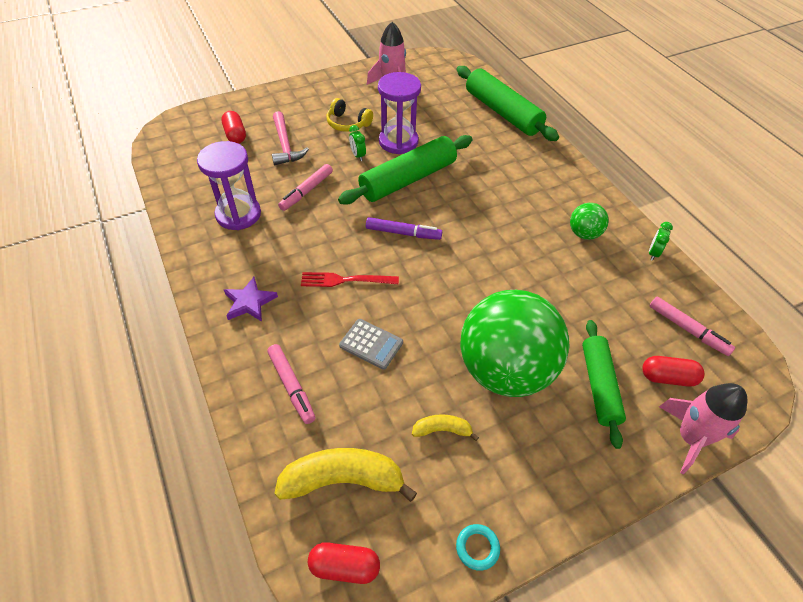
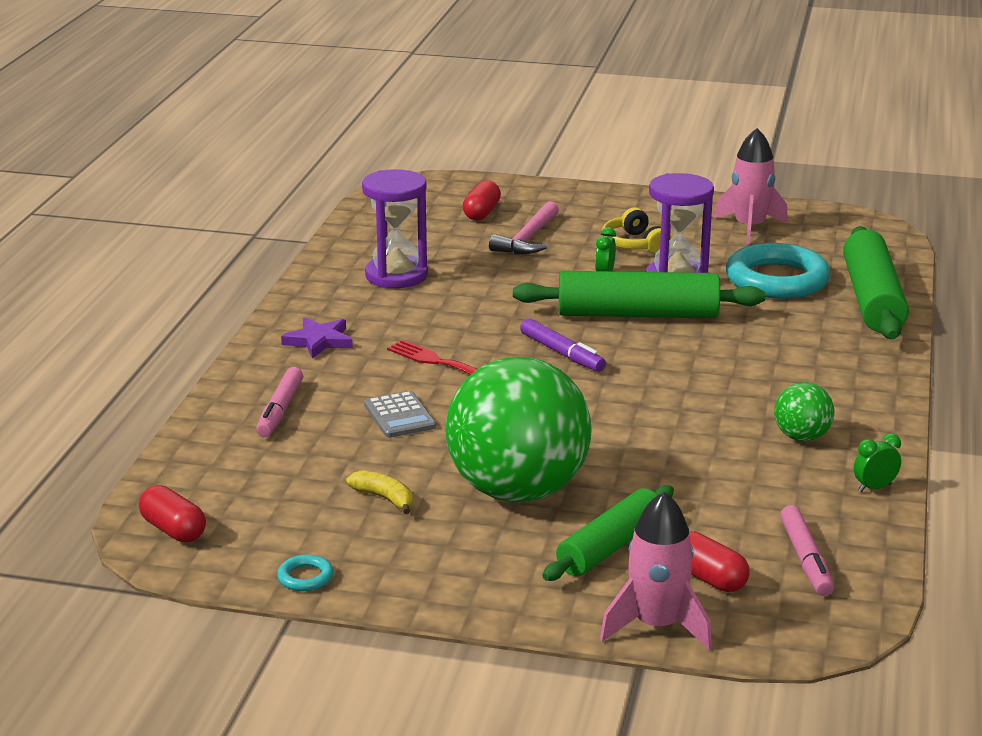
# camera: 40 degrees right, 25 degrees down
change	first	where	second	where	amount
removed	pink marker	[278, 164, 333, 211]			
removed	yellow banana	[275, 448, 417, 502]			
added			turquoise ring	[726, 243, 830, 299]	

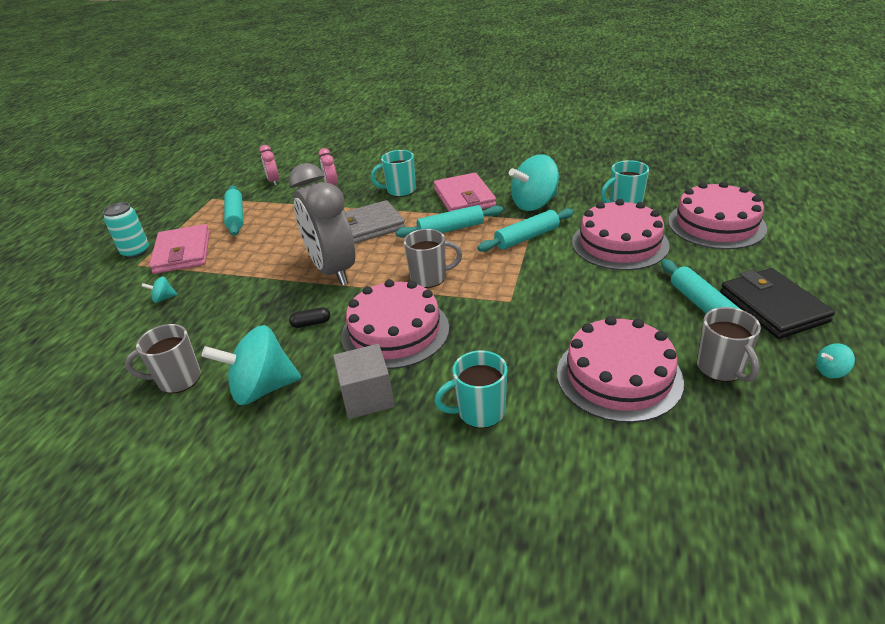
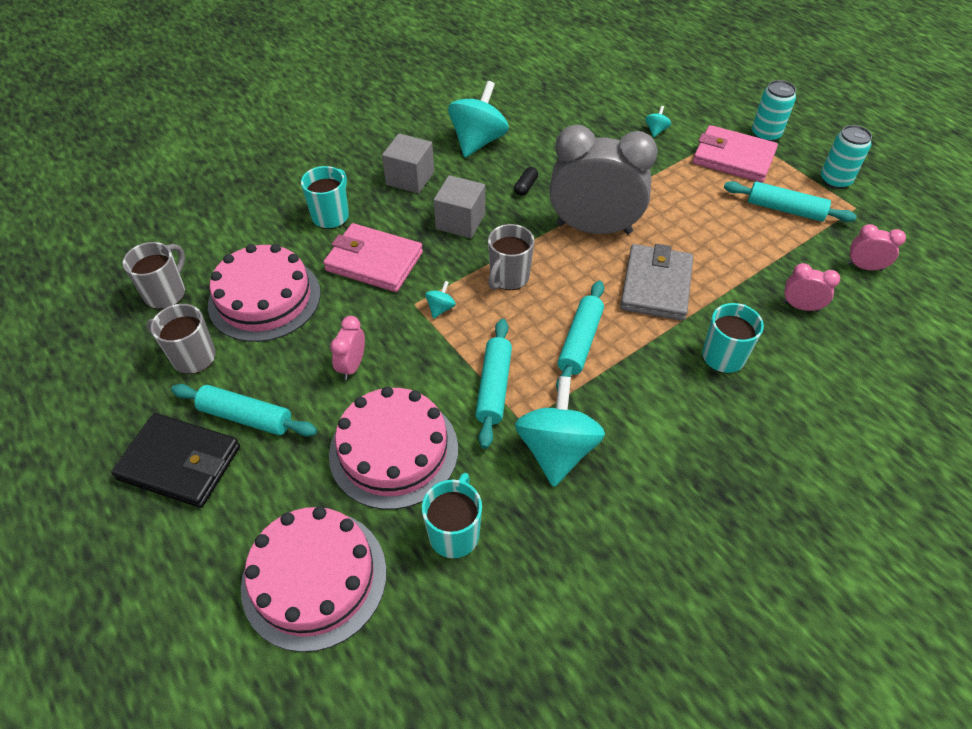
# camera: 125 degrees right, 15 degrees up
change	first	where	second	where	amount
moved	pink wallet	[434, 173, 496, 212]		[323, 223, 423, 292]	
replaced	pink cake	[341, 279, 449, 369]	grey cube	[434, 175, 485, 238]	
moved	grey mug	[125, 324, 201, 393]		[122, 242, 185, 309]	
moved	turquoise spinning top	[816, 343, 855, 378]		[425, 281, 456, 319]	
added			turquoise can	[821, 125, 872, 189]	
added			pink clock	[330, 316, 365, 380]	

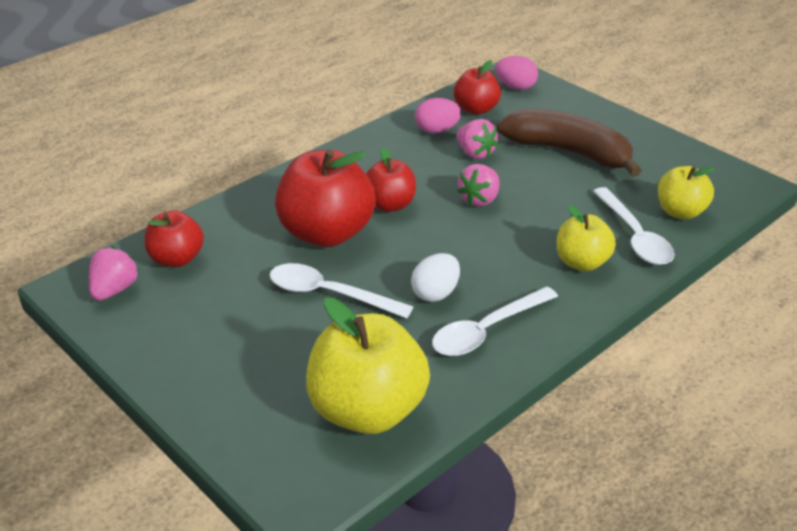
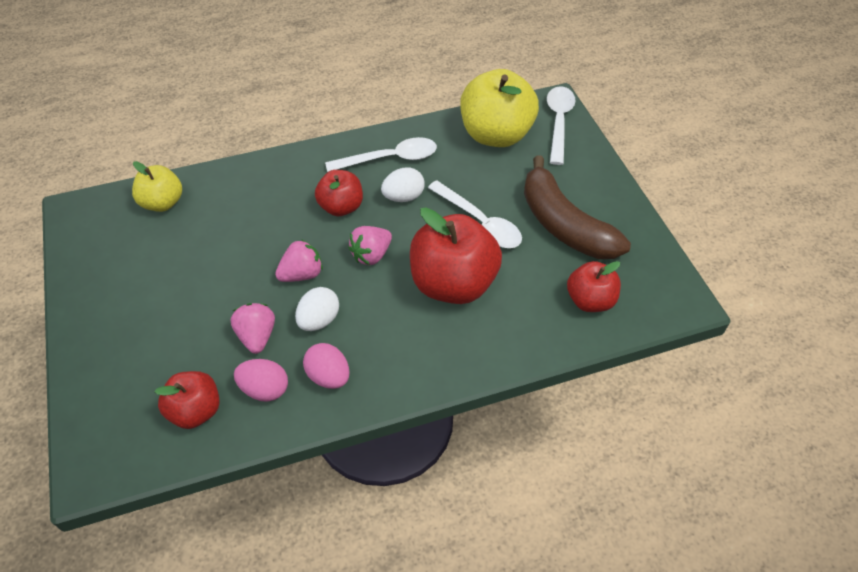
# camera: 155 degrees left, 15 degrees up
change	first	where	second	where	amount
moved	pink egg	[495, 56, 538, 90]		[303, 343, 350, 389]	
moved	brown banana	[497, 108, 642, 177]		[524, 155, 631, 259]	
moved	red apple	[366, 148, 416, 212]		[315, 170, 363, 216]	
moved	white spoon	[593, 187, 675, 265]		[547, 86, 576, 165]	
removed	yellow apple	[557, 205, 616, 271]			
moved	pink strawberry	[89, 247, 139, 301]		[348, 226, 392, 265]	
added			white egg	[295, 287, 339, 331]	

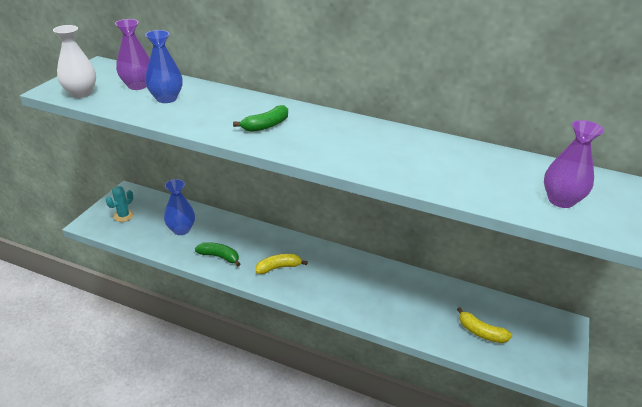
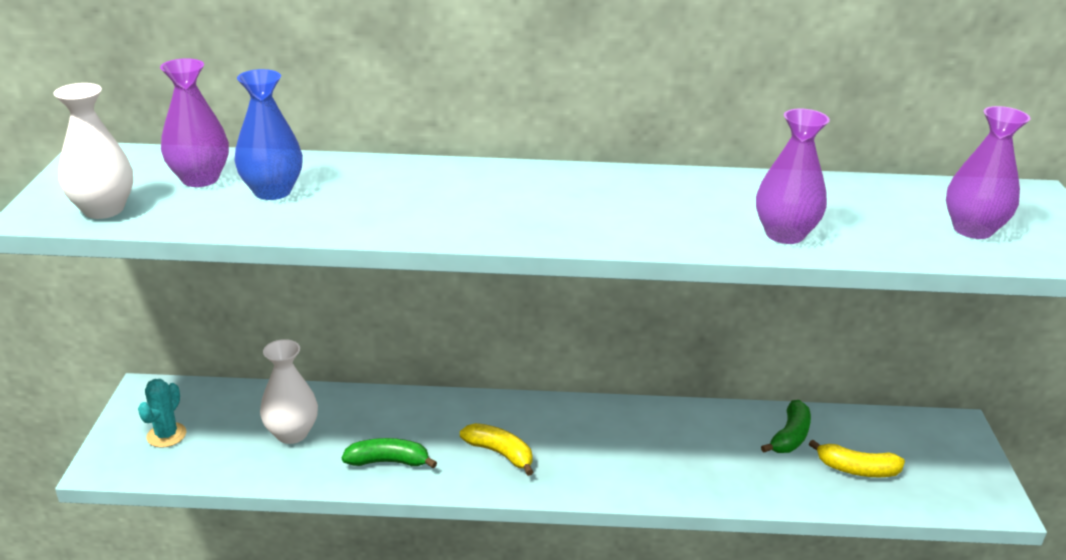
# camera: 20 degrees left, 5 degrees down
change	first	where	second	where	amount
moved	green banana	[233, 105, 288, 132]		[761, 400, 811, 453]	
recoloured	blue vase	[164, 179, 195, 235]	white vase	[260, 339, 318, 444]	
turned	yellow banana	[256, 254, 308, 274]		[460, 423, 533, 476]	75 degrees clockwise
added			purple vase	[756, 109, 830, 244]	

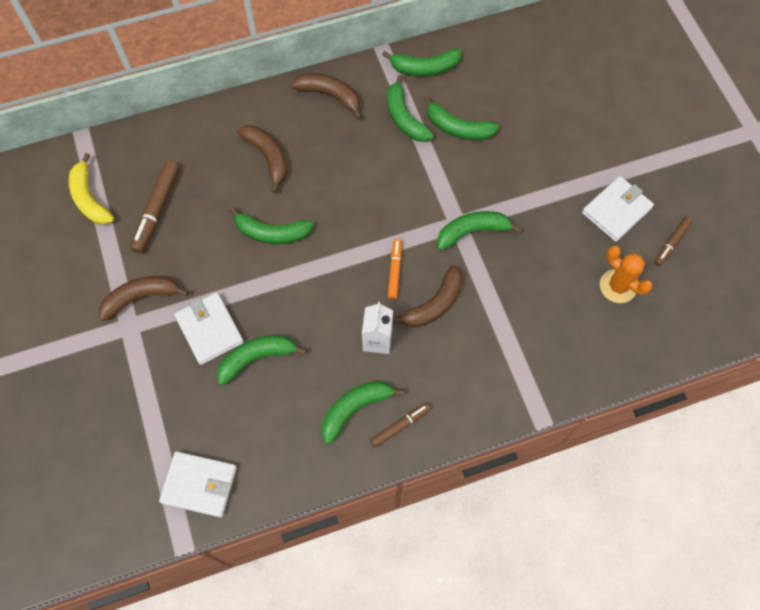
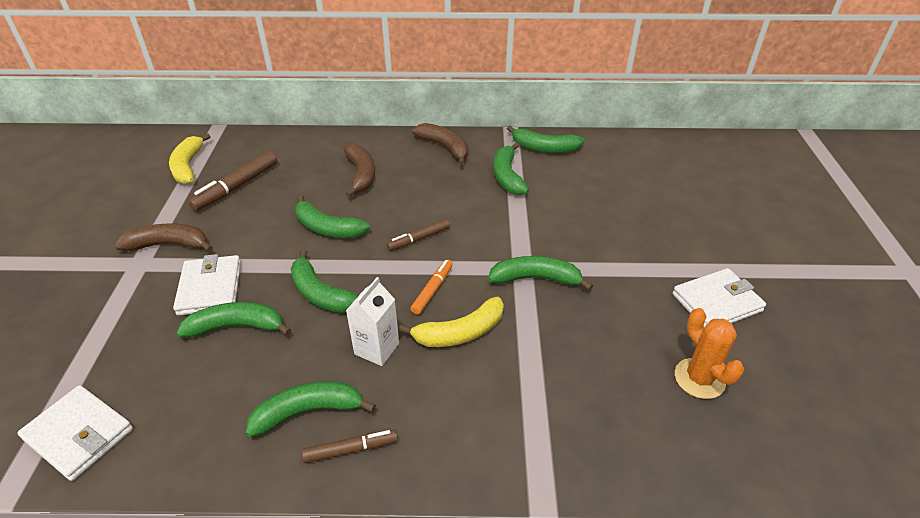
# camera: 20 degrees right, 25 degrees down
change	first	where	second	where	amount
moved	green banana	[424, 95, 500, 140]		[291, 249, 358, 313]	
moved	brown marker	[654, 216, 693, 266]		[387, 219, 450, 251]	
recoloured	brown banana	[393, 265, 462, 327]	yellow banana	[398, 297, 504, 347]	

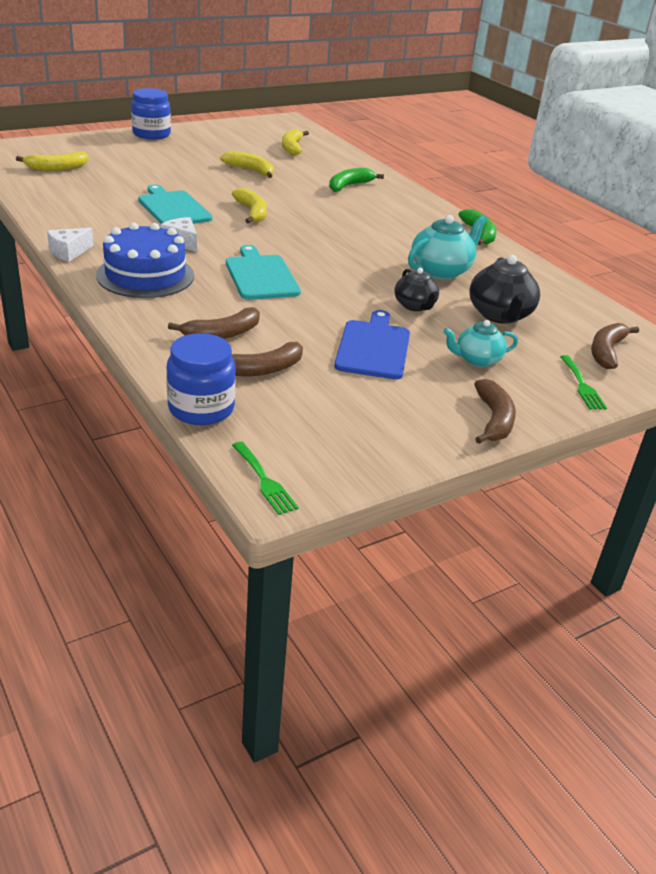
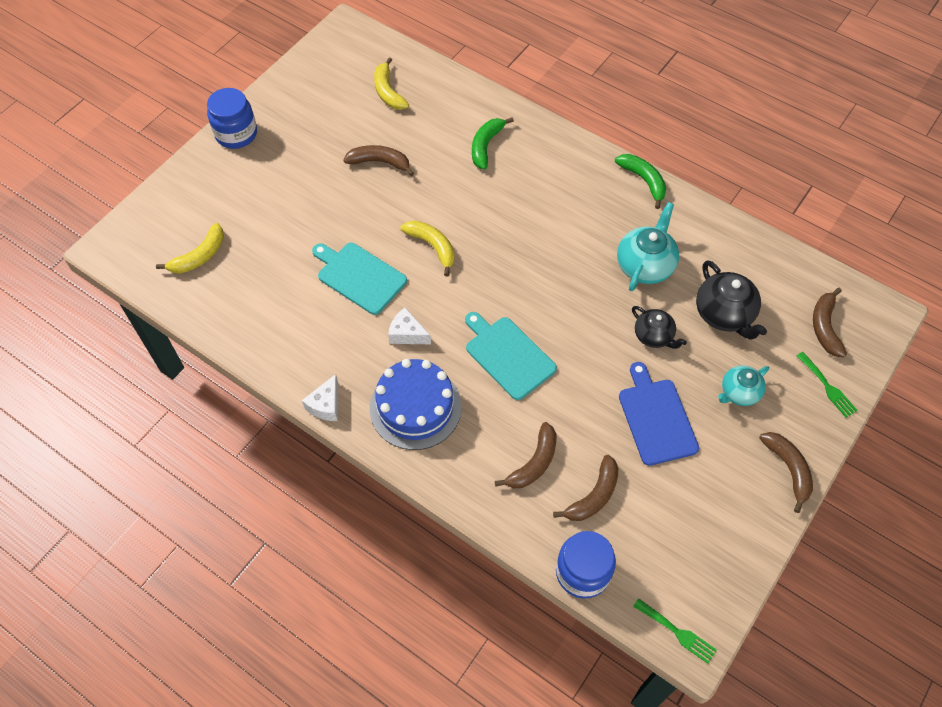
# camera: 20 degrees left, 25 degrees up
change	first	where	second	where	amount
recoloured	yellow banana	[220, 151, 274, 178]	brown banana	[343, 145, 414, 176]	

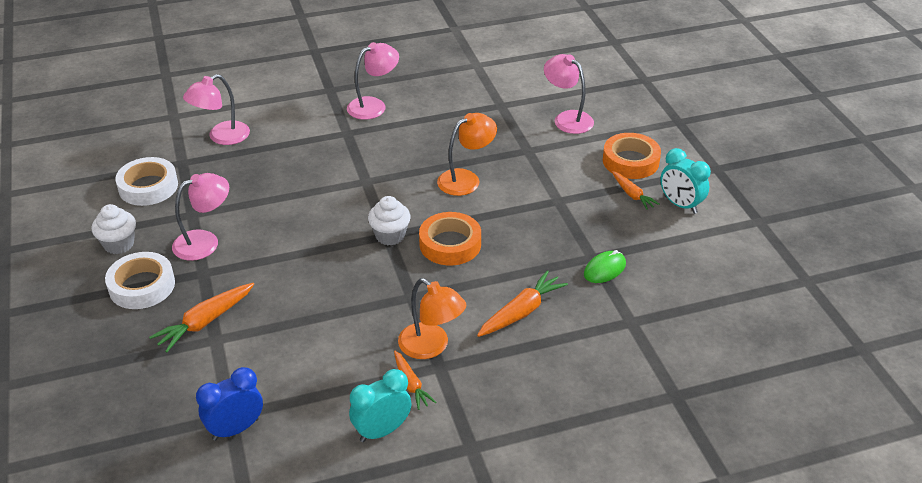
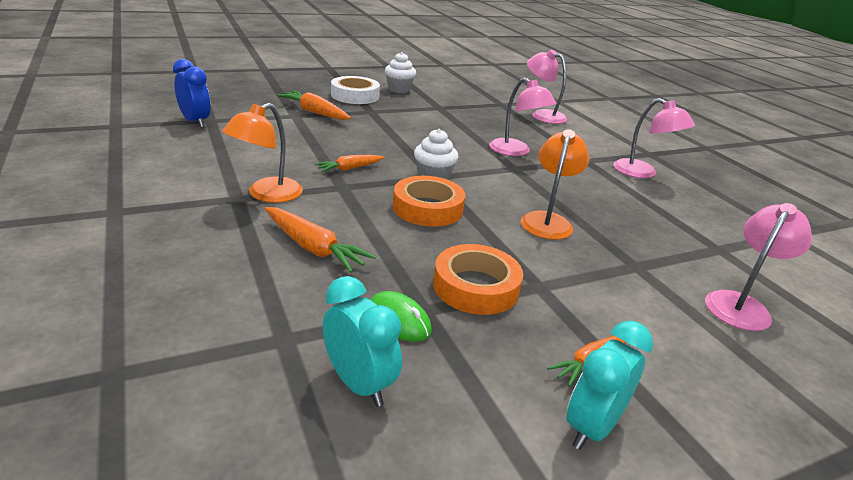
# camera: 80 degrees right, 10 degrees down
change	first	where	second	where	amount
turned	orange lamp	[437, 113, 497, 196]		[521, 129, 589, 240]	120 degrees counterclockwise
moved	orange tape	[603, 133, 661, 179]		[433, 244, 523, 315]	
removed	white tape	[115, 157, 178, 206]			
moved	pink lamp	[172, 173, 229, 261]		[489, 77, 557, 156]	
moved	orange carrot	[394, 351, 436, 410]		[315, 155, 384, 172]	
moved	turquoise clock	[349, 369, 412, 442]		[323, 276, 402, 407]	

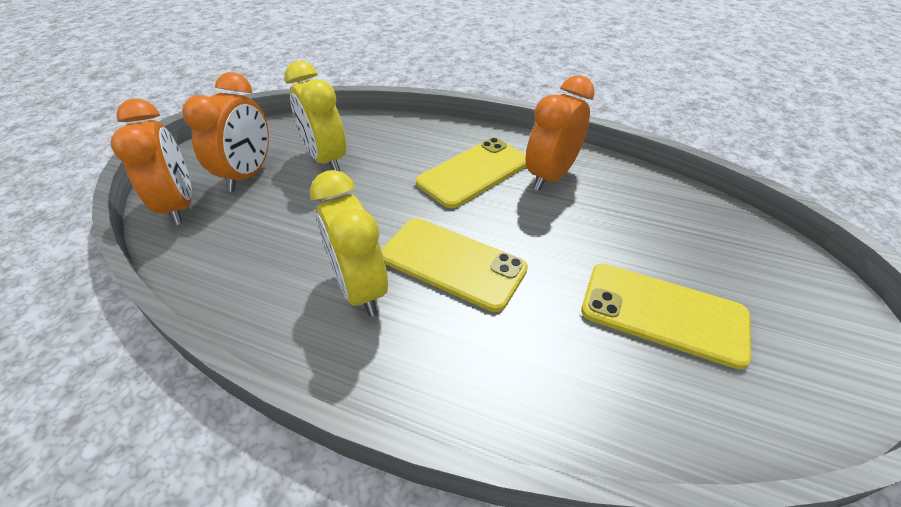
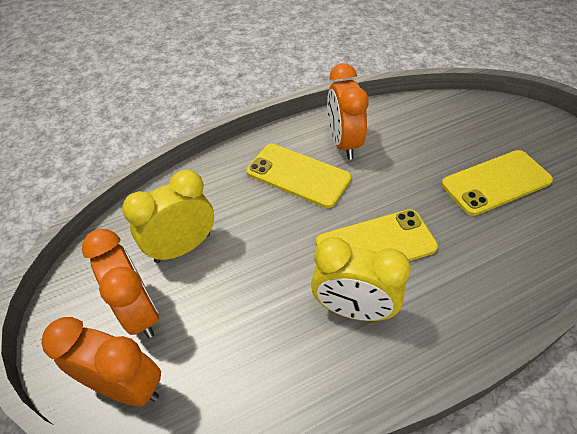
# camera: 45 degrees left, 5 degrees up
change	first	where	second	where	amount
turned	yellow clock	[284, 61, 346, 171]		[122, 170, 214, 263]	135 degrees clockwise
turned	yellow phone	[416, 138, 526, 208]		[246, 144, 351, 208]	60 degrees counterclockwise

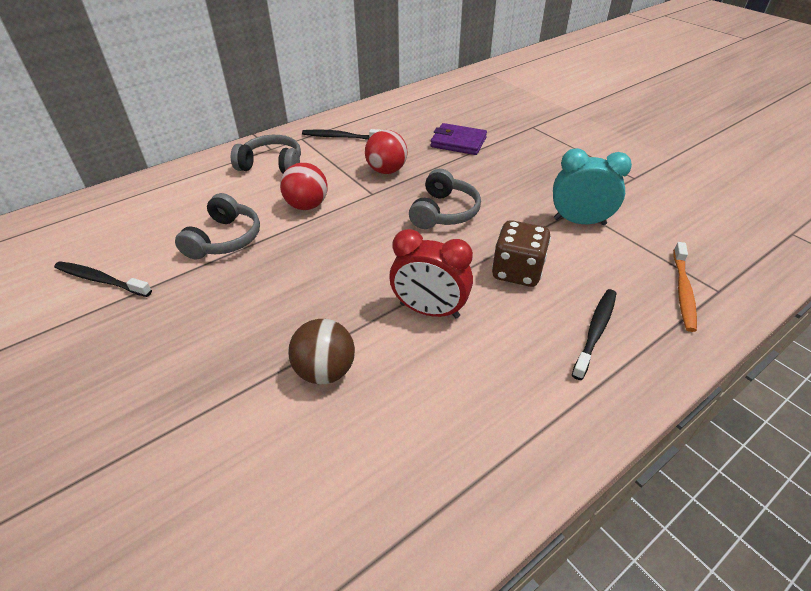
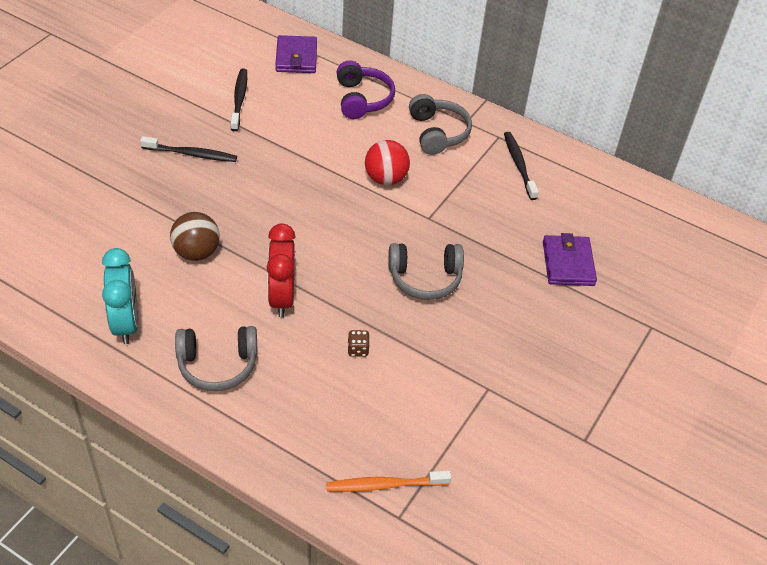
# camera: 65 degrees right, 5 degrees up
change	first	where	second	where	amount
removed	red ball	[365, 130, 408, 174]			
moved	turquoise clock	[553, 148, 632, 225]		[102, 248, 138, 344]	
moved	grey headphones	[175, 193, 260, 260]		[175, 326, 258, 391]	
resized	brown dice	[492, 220, 551, 287]		[348, 330, 370, 357]	x0.45
moved	black toothbrush	[572, 289, 616, 380]		[140, 136, 237, 162]	
added			purple wallet	[275, 35, 317, 73]	
added			purple headphones	[337, 60, 395, 119]	

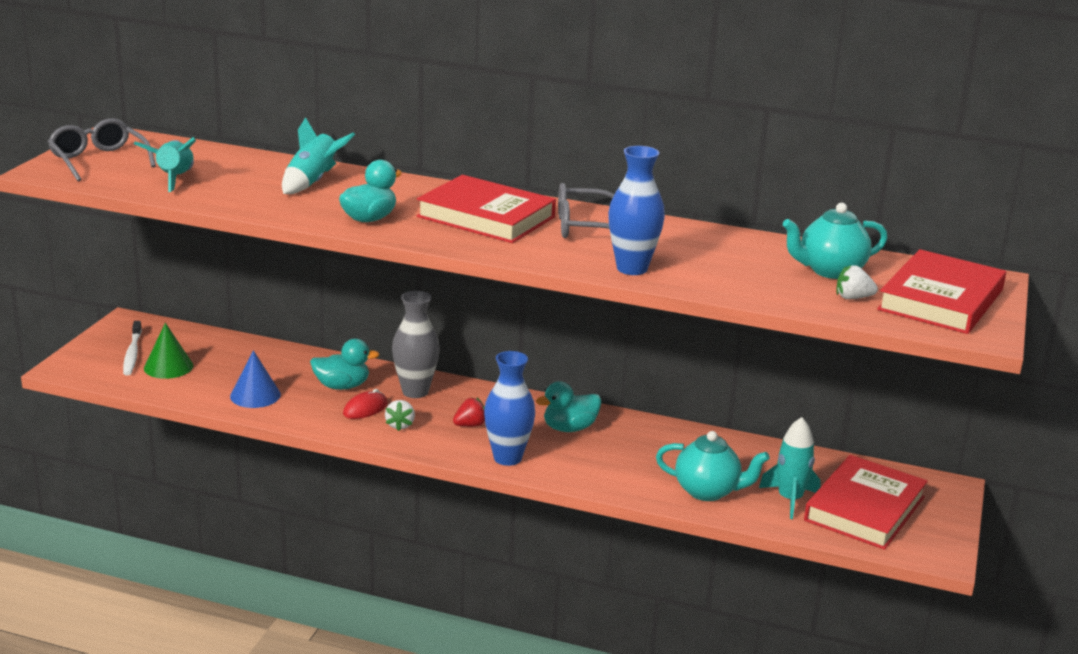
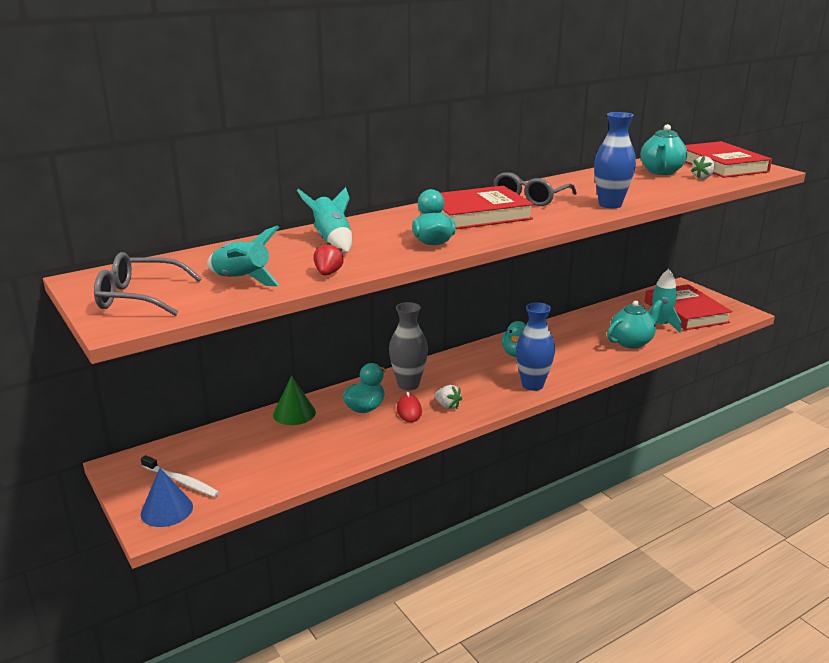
# camera: 50 degrees left, 0 degrees up
change	first	where	second	where	amount
moved	green cone	[144, 323, 193, 379]		[273, 376, 316, 425]	
moved	blue cone	[230, 350, 281, 408]		[141, 468, 193, 527]	
moved	red strawberry	[453, 397, 485, 427]		[313, 242, 344, 276]	

